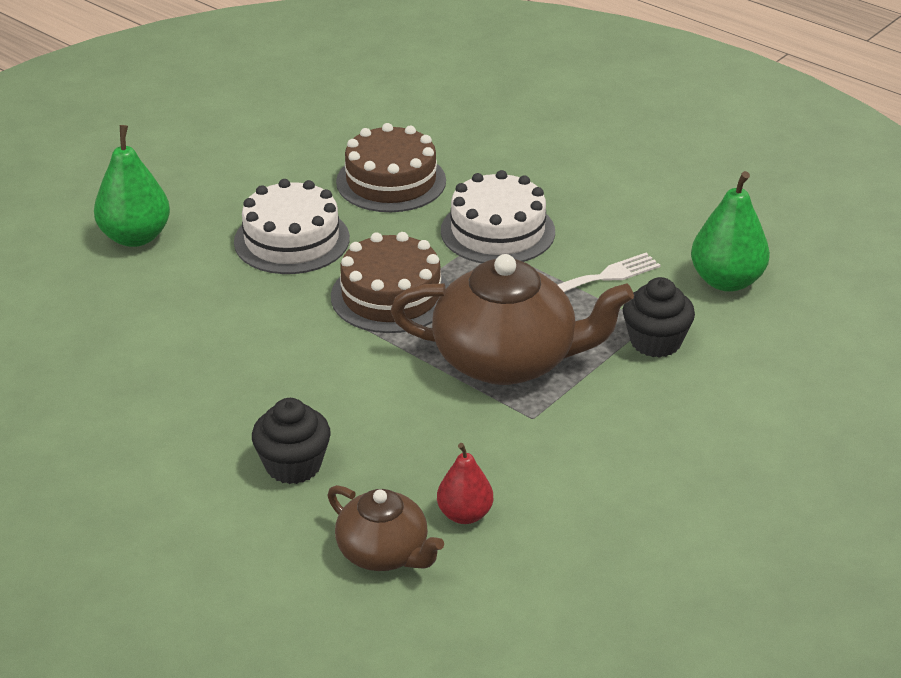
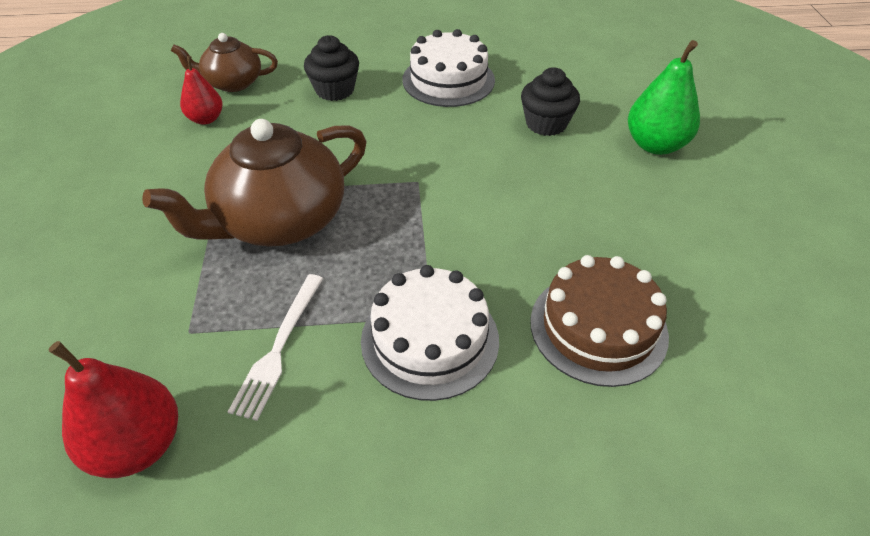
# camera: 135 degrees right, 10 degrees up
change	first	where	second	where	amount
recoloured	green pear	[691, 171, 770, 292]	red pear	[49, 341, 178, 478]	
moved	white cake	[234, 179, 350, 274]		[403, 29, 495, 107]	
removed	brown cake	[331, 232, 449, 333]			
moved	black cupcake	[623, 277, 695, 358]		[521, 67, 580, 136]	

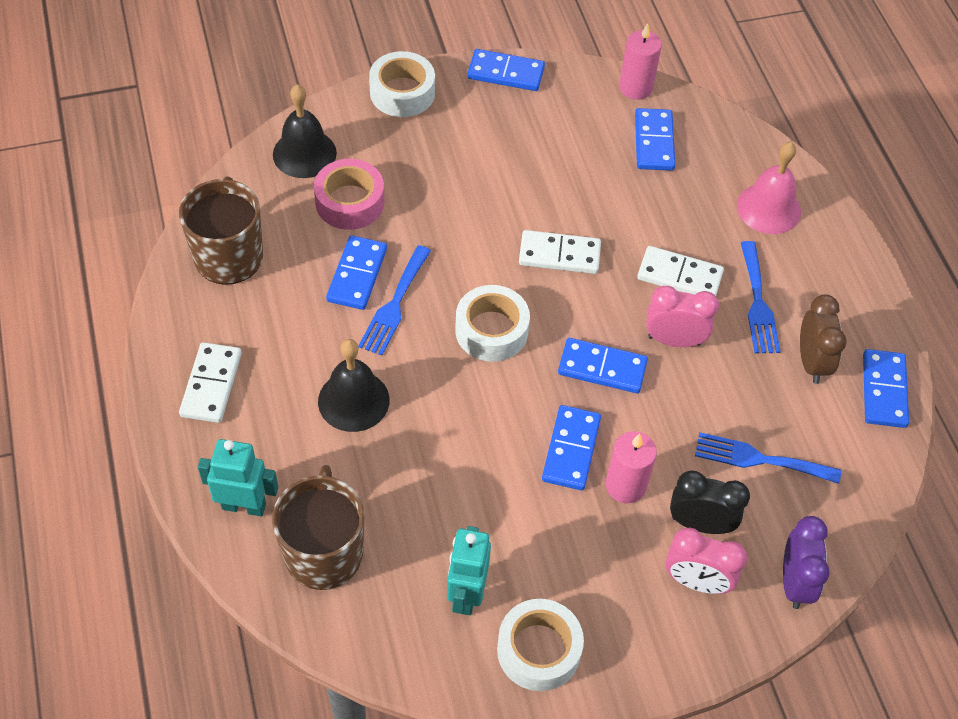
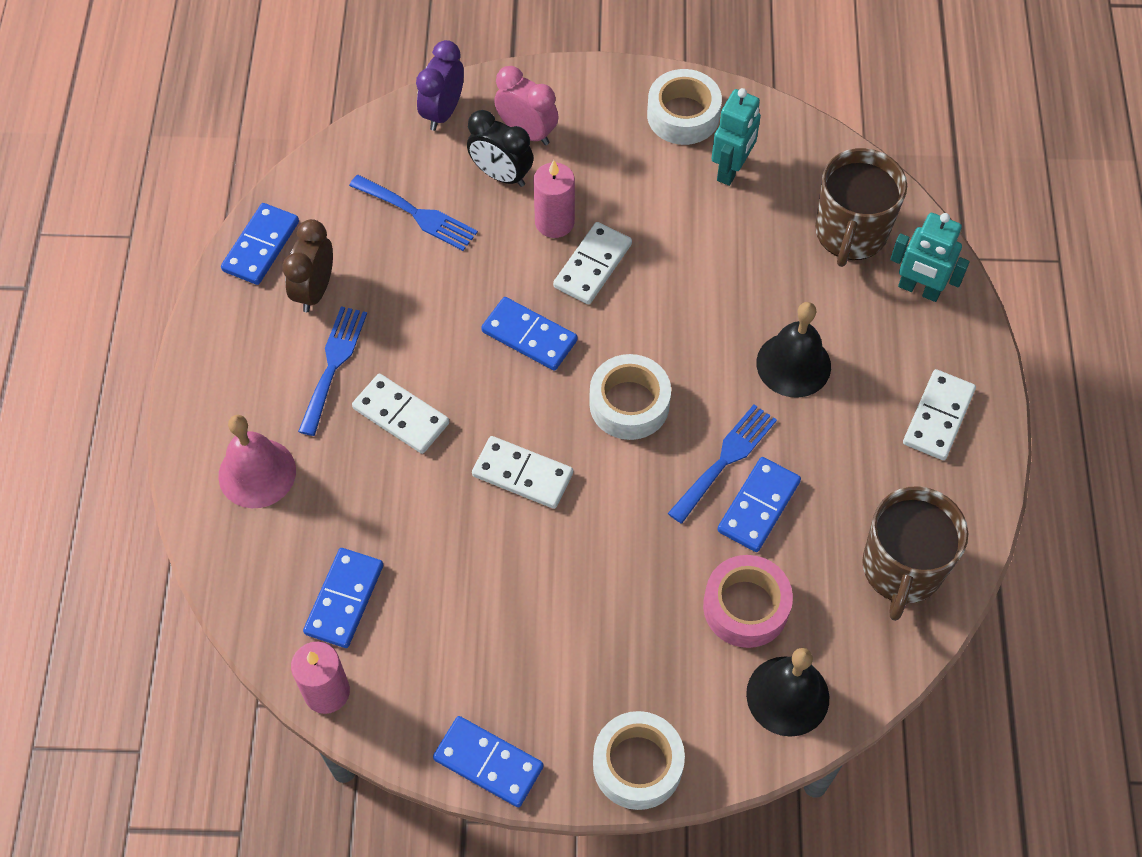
# camera: 160 degrees left, 5 degrees up
change	first	where	second	where	amount
removed	pink clock	[646, 286, 719, 347]			
recoloured	blue domino	[542, 405, 601, 490]	white domino	[553, 222, 632, 304]	

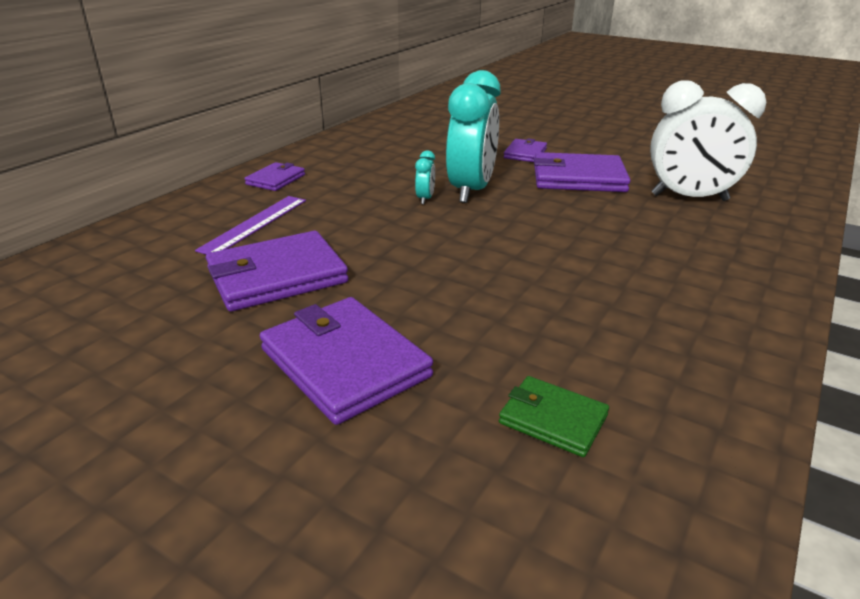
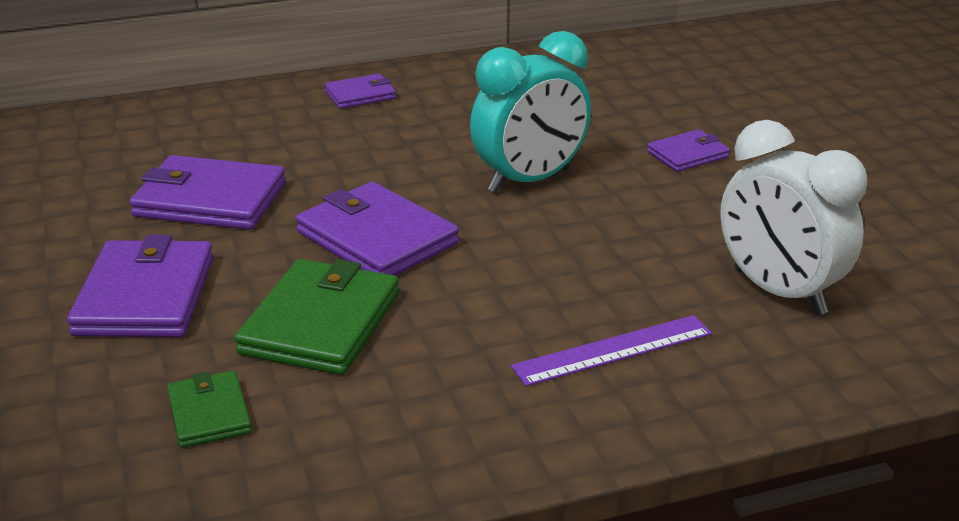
# camera: 40 degrees right, 0 degrees up
change	first	where	second	where	amount
removed	turquoise clock	[415, 150, 435, 204]			
moved	purple wallet	[534, 152, 631, 192]		[296, 181, 459, 276]	
moved	purple ruler	[195, 196, 306, 255]		[511, 315, 712, 386]	
added			green wallet	[234, 259, 399, 375]	

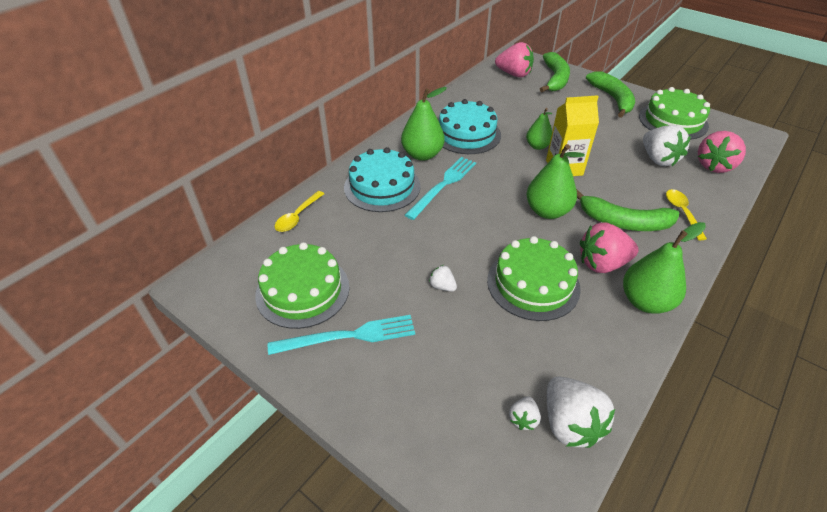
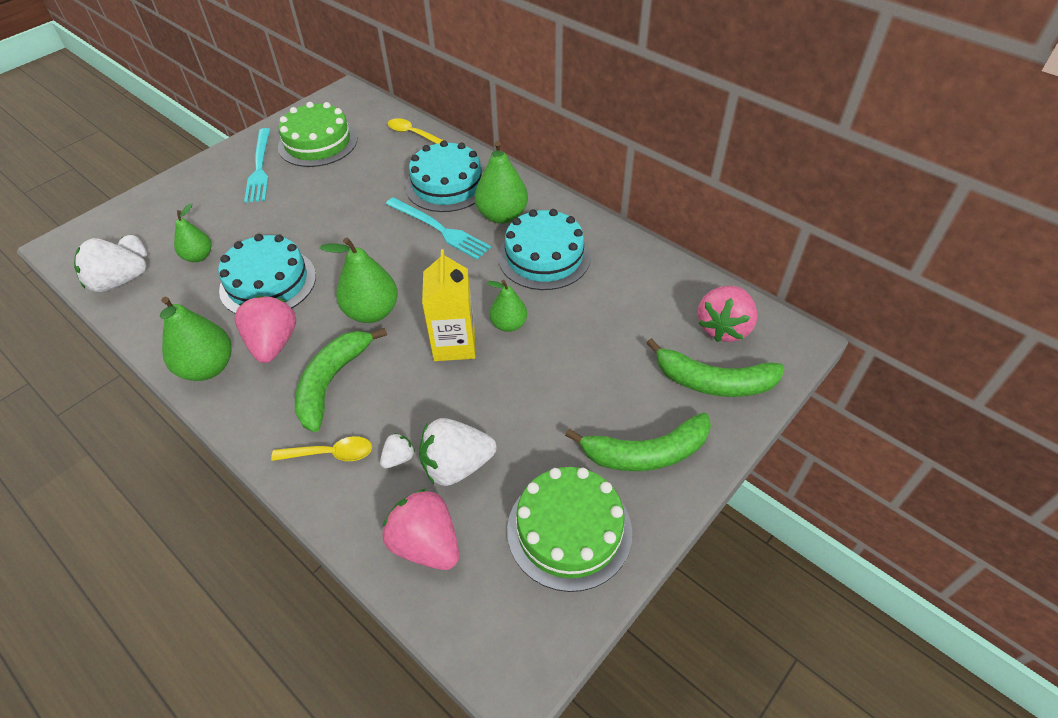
# camera: 95 degrees right, 5 degrees up
change	first	where	second	where	amount
recoloured	green cake	[487, 236, 581, 321]	turquoise cake	[218, 234, 316, 314]	
moved	white strawberry	[429, 265, 457, 292]		[380, 433, 415, 468]	
added			green pear	[174, 203, 211, 262]	

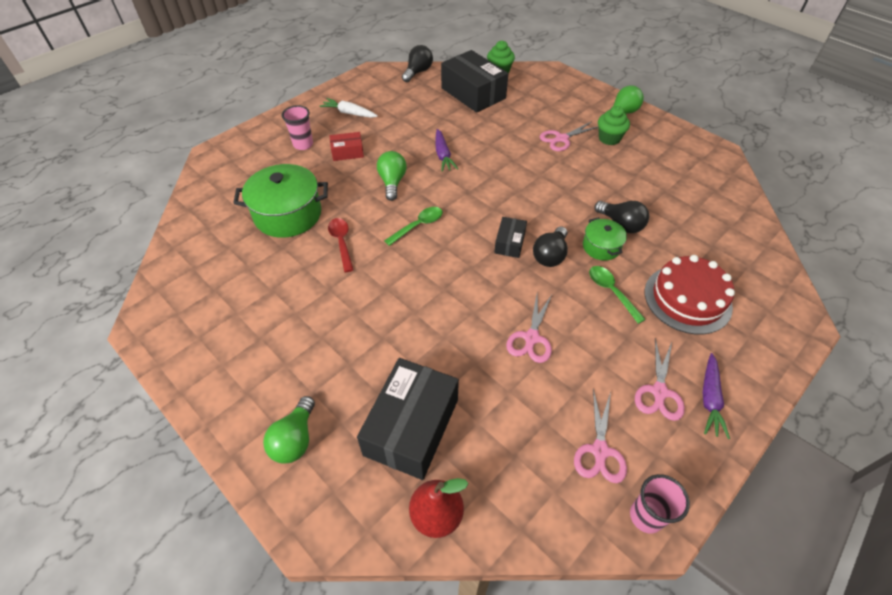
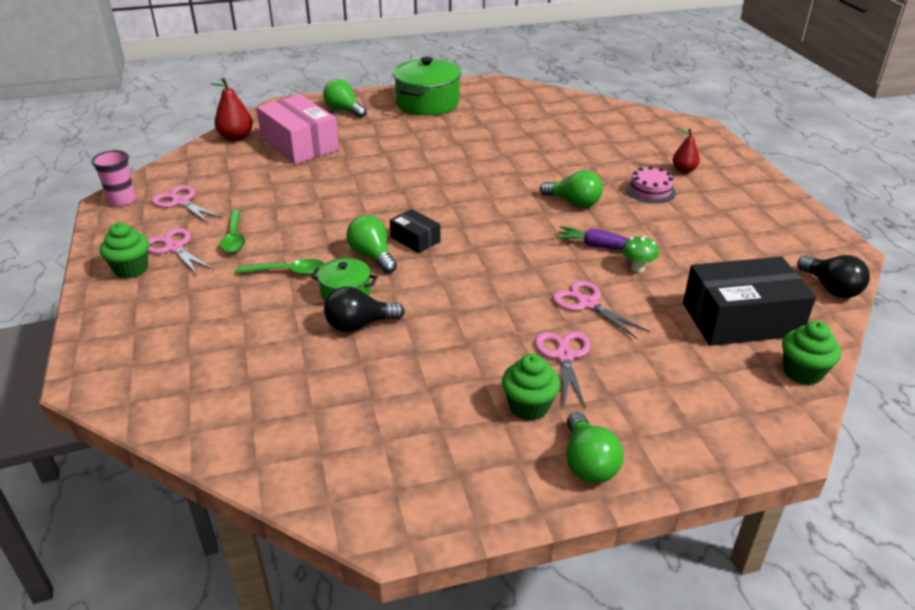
# camera: 120 degrees right, 15 degrees down
change	first	where	second	where	amount
removed	white carrot	[320, 98, 378, 118]			
replaced	pink cup	[282, 105, 313, 150]	red pear	[673, 127, 700, 173]	
replaced	red box	[330, 132, 364, 161]	pink cake	[626, 166, 676, 203]	
moved	green pot	[233, 164, 328, 238]		[393, 57, 461, 115]	
moved	green spoon	[384, 207, 443, 246]		[220, 210, 245, 253]	
removed	red spoon	[328, 218, 354, 272]			
recoloured	black light bulb	[533, 226, 568, 267]	green light bulb	[346, 215, 397, 273]	
removed	red cake	[645, 255, 735, 335]			
moved	pink scissors	[506, 295, 552, 363]		[553, 280, 650, 339]	
replaced	purple carrot	[703, 353, 730, 439]	green cupcake	[100, 222, 149, 279]	
recoloured	black box	[357, 358, 459, 480]	pink box	[256, 94, 339, 164]	
added			green mushroom	[622, 236, 659, 272]	

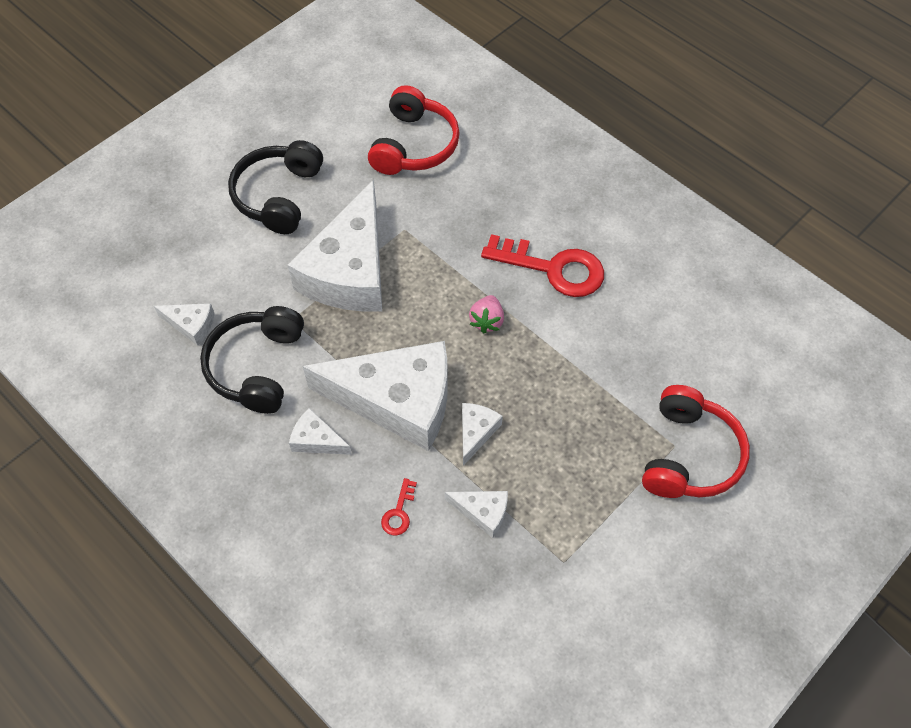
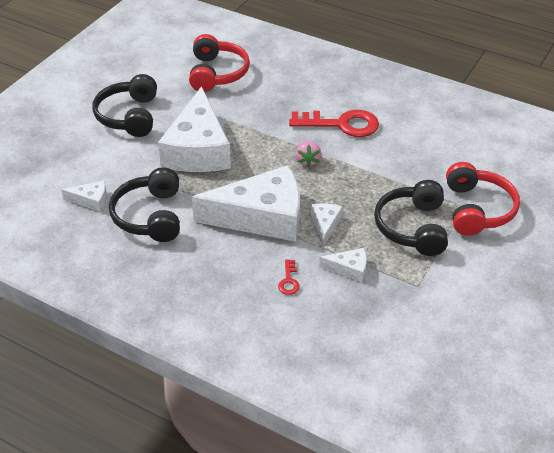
# camera: 15 degrees left, 15 degrees down
change	first	where	second	where	amount
removed	white cheese	[289, 408, 352, 455]			
added			black headphones	[374, 180, 448, 256]	

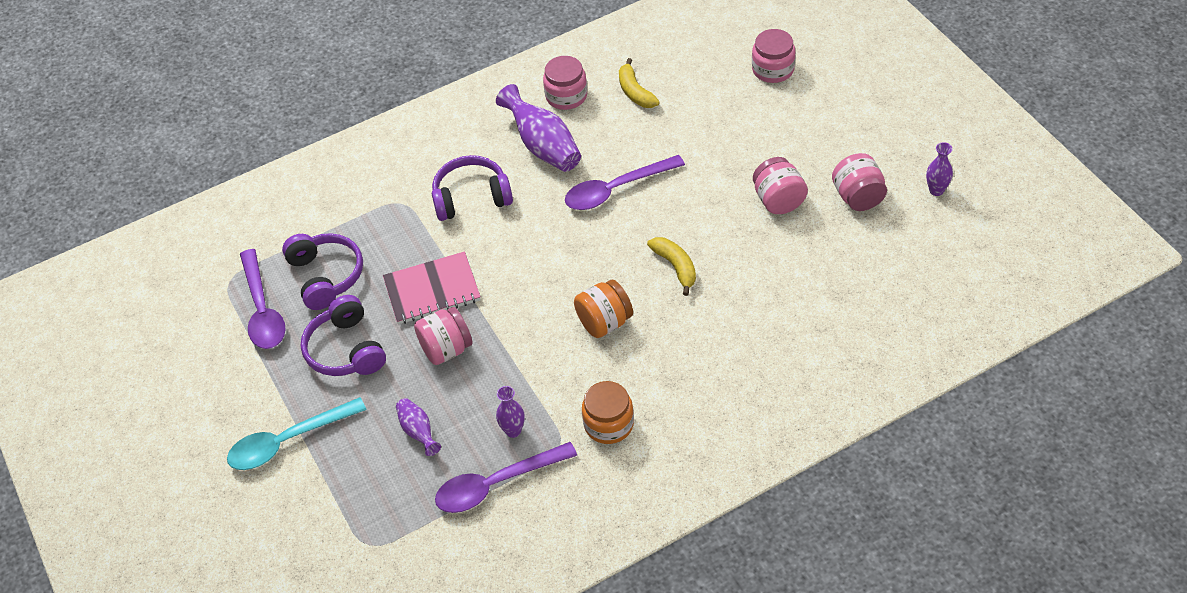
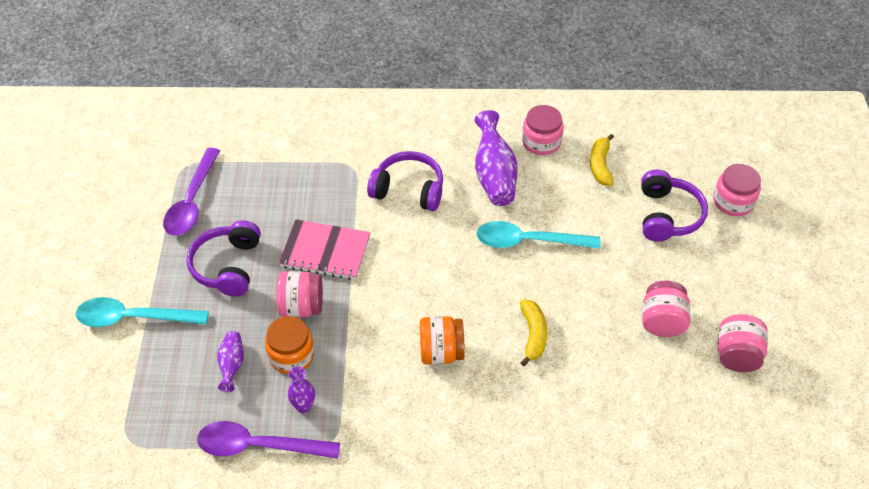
# camera: 25 degrees right, 0 degrees up
change	first	where	second	where	amount
removed	purple vase	[926, 142, 953, 196]			
recoloured	purple spoon	[565, 155, 685, 210]	turquoise spoon	[476, 221, 601, 249]	
moved	purple headphones	[282, 233, 363, 310]		[641, 170, 708, 242]	
moved	orange jar	[582, 381, 634, 444]		[265, 316, 314, 374]	

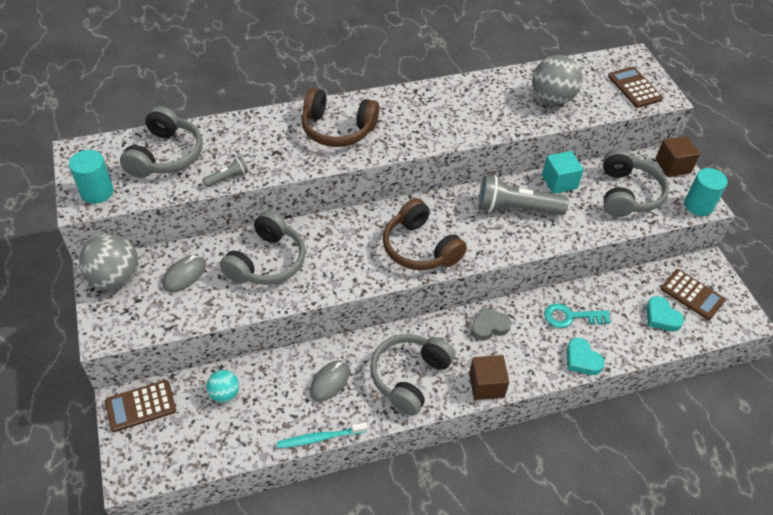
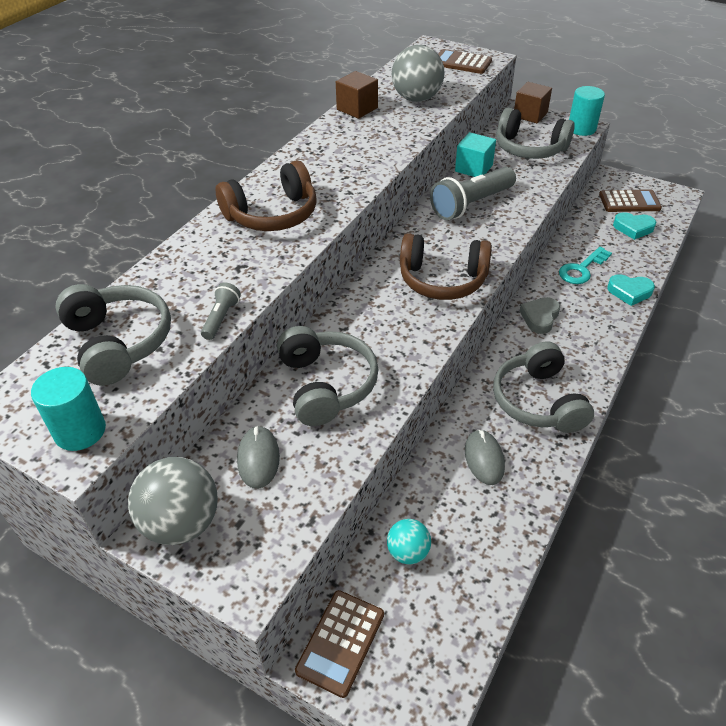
# camera: 40 degrees left, 5 degrees down
change	first	where	second	where	amount
turned	grey headphones	[603, 149, 669, 217]		[496, 107, 575, 159]	150 degrees clockwise
moved	brown cube	[469, 355, 509, 400]		[336, 71, 378, 119]	
removed	turquoise toothbrush	[277, 422, 368, 448]			

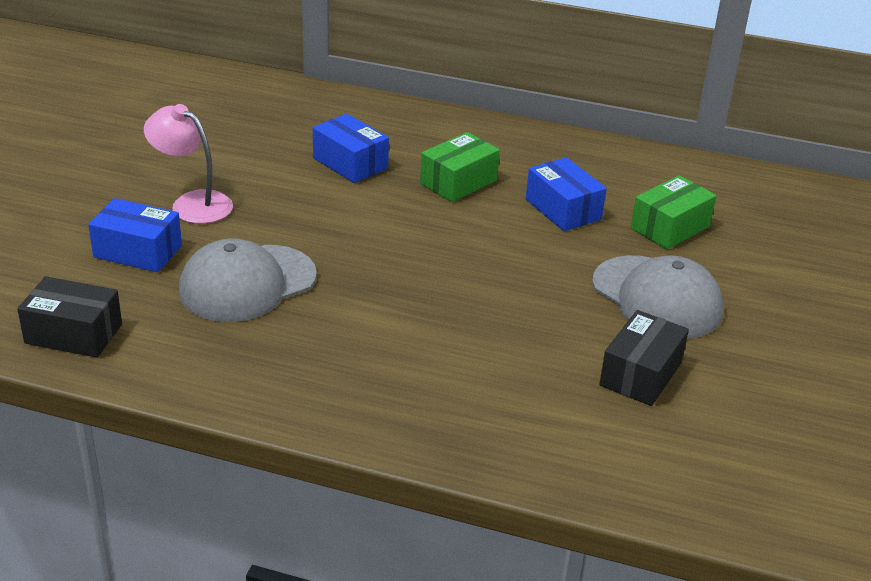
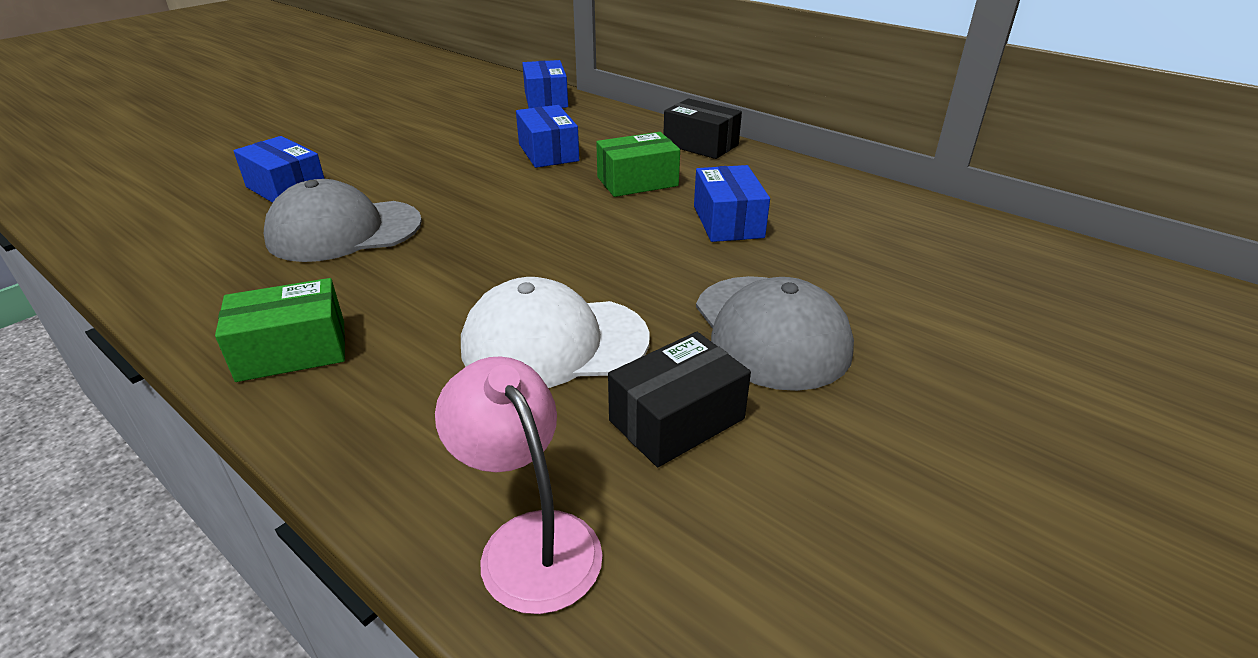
# camera: 25 degrees right, 0 degrees up
change	first	where	second	where	amount
moved	pink lamp	[144, 104, 233, 224]		[435, 356, 603, 614]	
moved	green box	[631, 175, 716, 249]		[215, 278, 345, 382]	
moved	black box	[17, 276, 122, 358]		[664, 99, 742, 159]	
added			blue box	[522, 60, 568, 108]	
added			white cap	[461, 277, 650, 388]	

